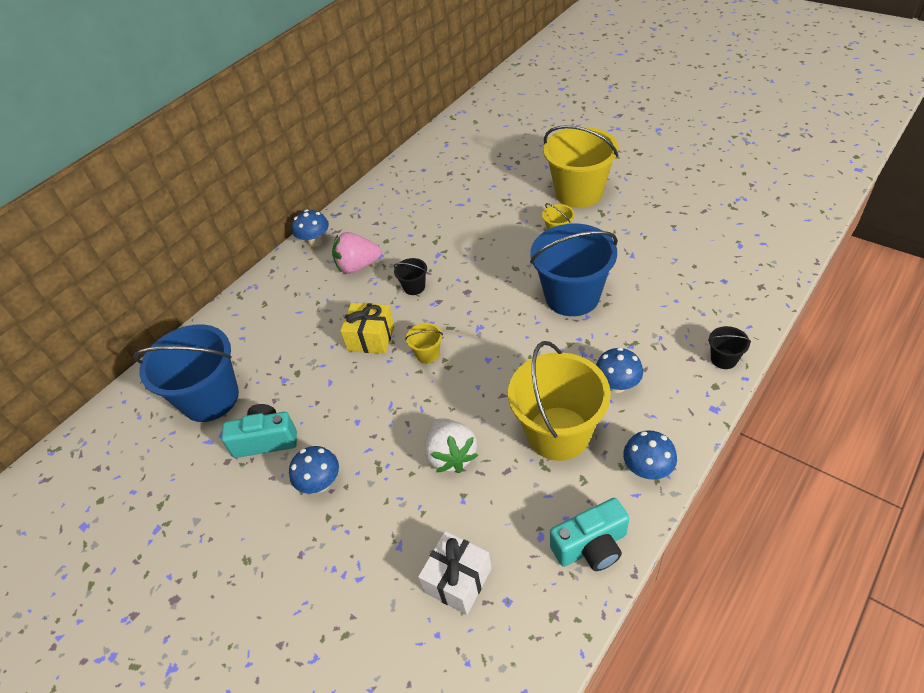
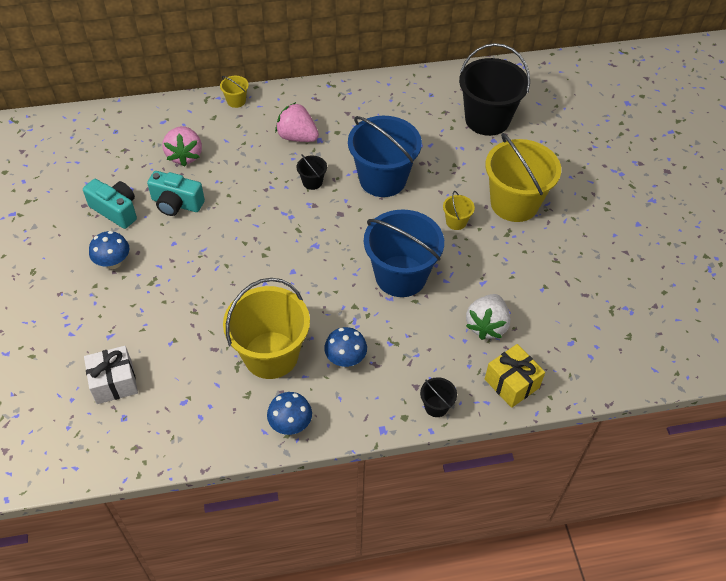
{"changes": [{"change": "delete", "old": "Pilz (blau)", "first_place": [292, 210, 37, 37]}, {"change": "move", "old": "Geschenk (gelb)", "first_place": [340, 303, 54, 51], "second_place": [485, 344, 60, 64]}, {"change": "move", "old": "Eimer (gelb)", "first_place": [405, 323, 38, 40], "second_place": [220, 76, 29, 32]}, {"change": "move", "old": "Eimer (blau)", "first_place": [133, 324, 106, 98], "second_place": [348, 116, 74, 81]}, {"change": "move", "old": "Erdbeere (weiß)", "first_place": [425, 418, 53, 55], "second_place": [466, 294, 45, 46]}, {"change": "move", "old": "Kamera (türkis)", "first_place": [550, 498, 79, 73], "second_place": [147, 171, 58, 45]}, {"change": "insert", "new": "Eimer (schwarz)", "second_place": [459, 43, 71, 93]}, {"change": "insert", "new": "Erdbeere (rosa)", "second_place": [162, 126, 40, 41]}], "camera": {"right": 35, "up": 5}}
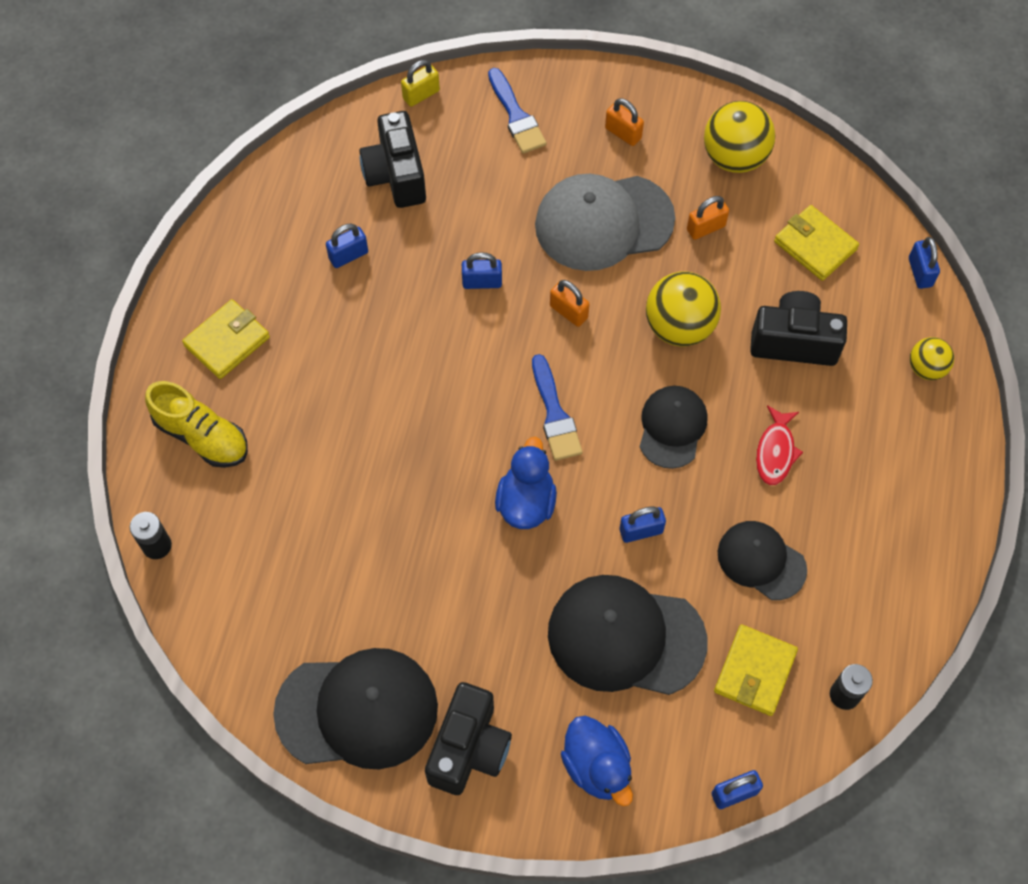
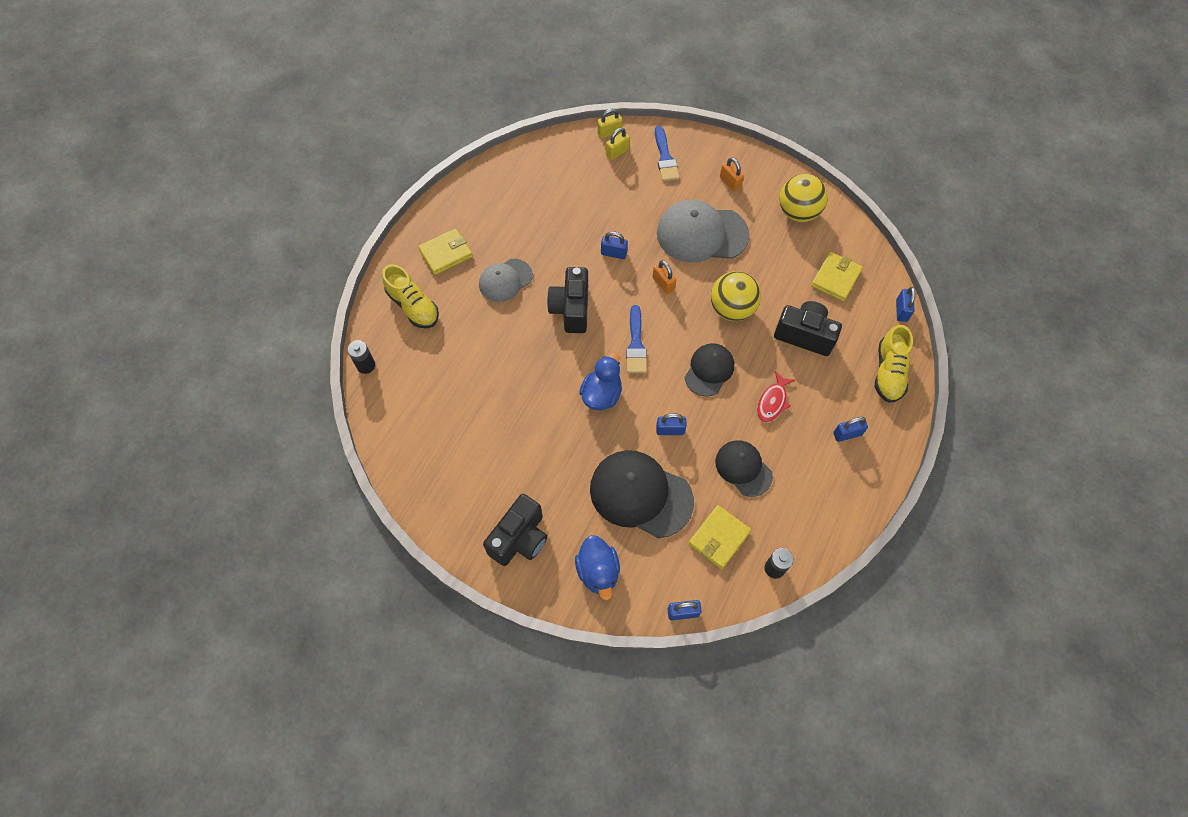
{"changes": [{"change": "move", "old": "Kamera (schwarz)", "first_place": [359, 111, 67, 97], "second_place": [547, 267, 41, 66]}, {"change": "delete", "old": "Vorhängeschloss (orange)", "first_place": [687, 196, 42, 44]}, {"change": "rotate", "old": "Geldbörse (gelb)", "first_place": [774, 205, 85, 76], "second_place": [811, 252, 52, 50], "degrees": 60}, {"change": "move", "old": "Vorhängeschloss (blau)", "first_place": [326, 224, 42, 44], "second_place": [833, 417, 35, 25]}, {"change": "replace", "old": "Ball (gelb)", "new": "Schuh (gelb)", "first_place": [910, 337, 44, 43], "second_place": [875, 325, 38, 78]}, {"change": "delete", "old": "Kappe (schwarz)", "first_place": [273, 648, 165, 121]}, {"change": "insert", "new": "Vorhängeschloss (gelb)", "second_place": [606, 128, 24, 32]}, {"change": "insert", "new": "Kappe (grau)", "second_place": [479, 259, 54, 43]}], "camera": {"right": 15, "up": 0}}
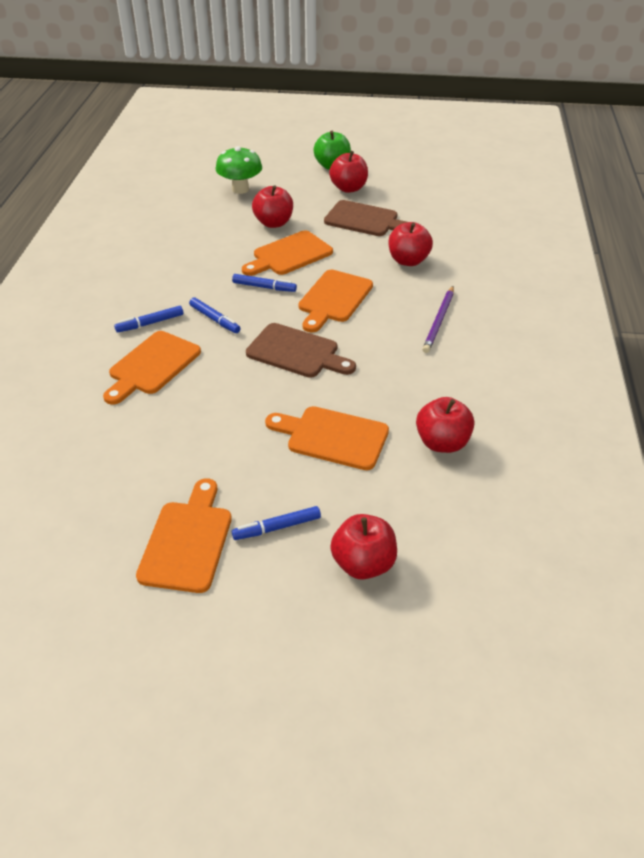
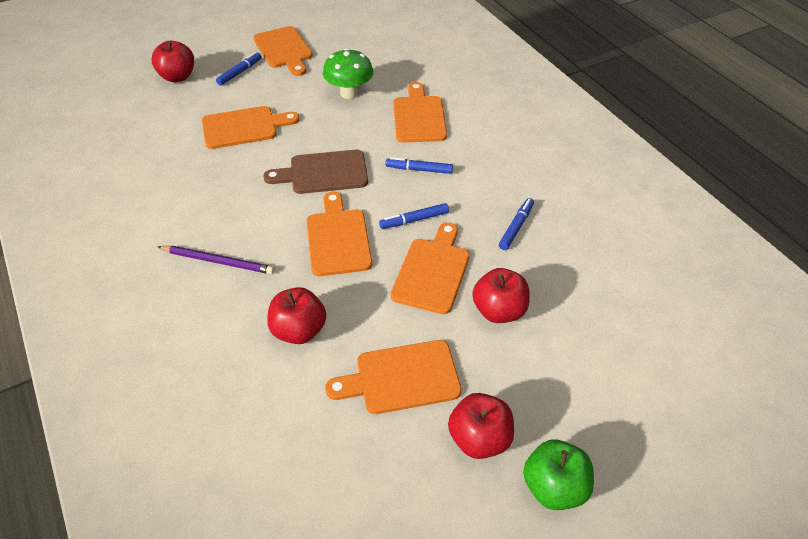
{"changes": [{"change": "move", "old": "Pilz (grün)", "first_place": [216, 146, 46, 48], "second_place": [323, 48, 50, 51]}, {"change": "recolor", "old": "Schneidebrett (braun)", "new": "Schneidebrett (orange)", "first_place": [324, 200, 83, 36], "second_place": [325, 340, 137, 74]}, {"change": "rotate", "old": "Bleistift (lila)", "first_place": [422, 286, 32, 67], "second_place": [157, 246, 117, 28], "degrees": 120}, {"change": "move", "old": "Filzstift (blau)", "first_place": [114, 306, 69, 26], "second_place": [499, 198, 35, 52]}, {"change": "delete", "old": "Apfel (rot)", "first_place": [416, 397, 59, 56]}], "camera": {"right": 145, "up": 5}}
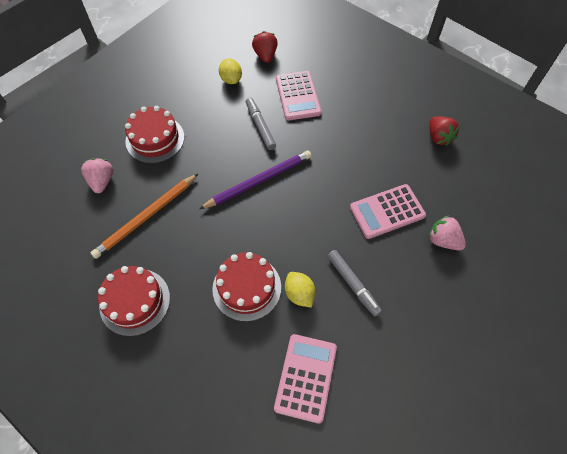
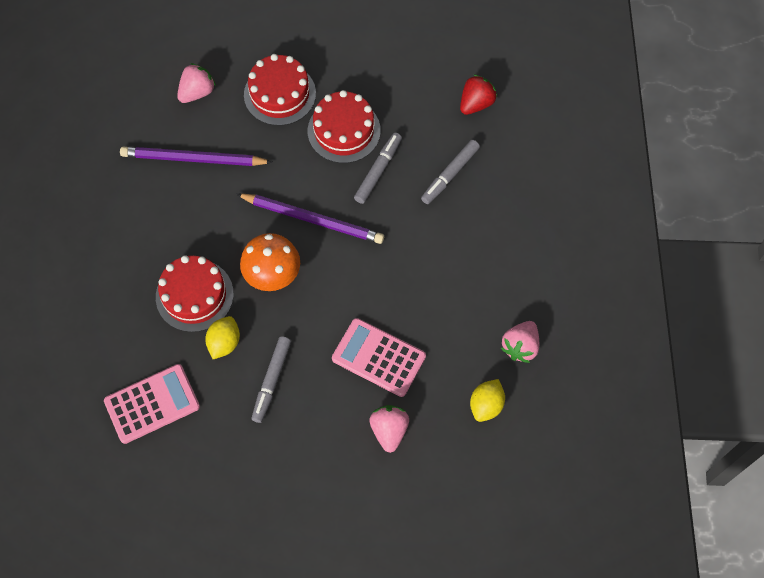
{"changes": [{"change": "move", "old": "Zitrone (gelb)", "first_place": [219, 58, 23, 26], "second_place": [470, 379, 35, 43]}, {"change": "replace", "old": "Taschenrechner (rosa)", "new": "Filzstift (grau)", "first_place": [276, 71, 45, 49], "second_place": [421, 140, 59, 64]}, {"change": "recolor", "old": "Erdbeere (rot)", "new": "Erdbeere (rosa)", "first_place": [429, 116, 31, 30], "second_place": [501, 321, 38, 42]}, {"change": "recolor", "old": "Bleistift (orange)", "new": "Bleistift (lila)", "first_place": [91, 174, 107, 85], "second_place": [120, 147, 152, 19]}, {"change": "move", "old": "Kuchen (rot)", "first_place": [98, 266, 72, 70], "second_place": [308, 90, 73, 73]}, {"change": "insert", "new": "Pilz (orange)", "second_place": [240, 233, 60, 58]}], "camera": {"right": 50, "up": 5}}
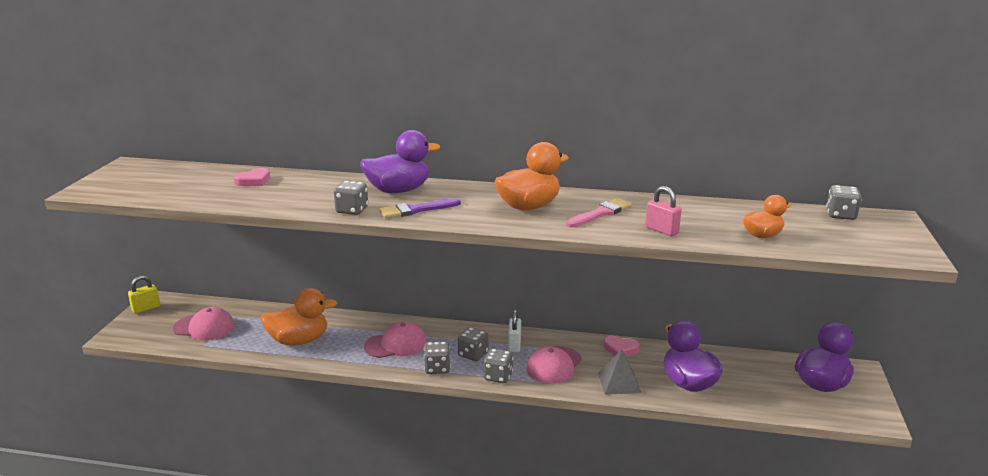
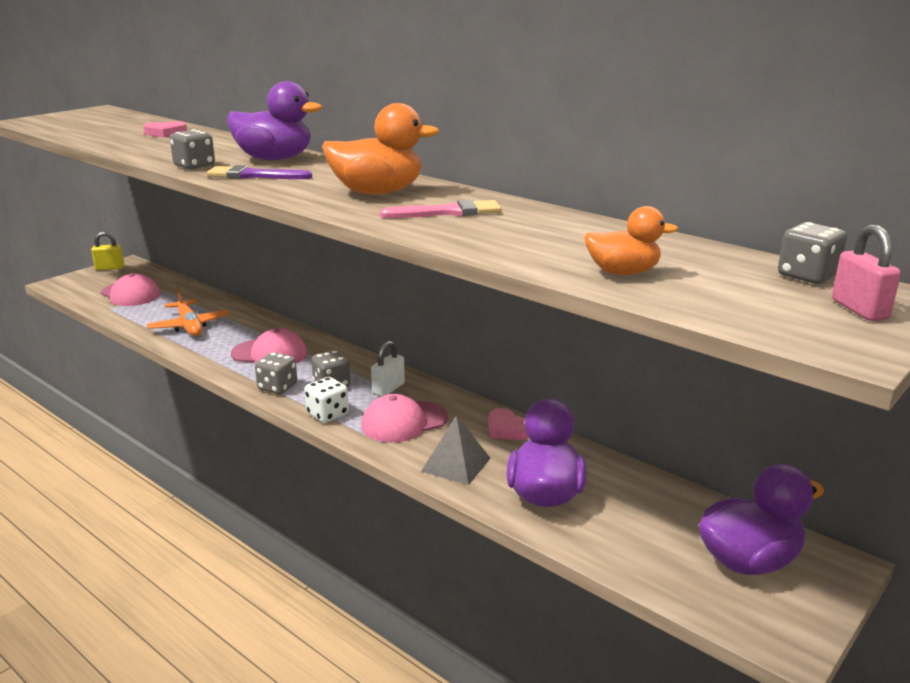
{"changes": [{"change": "move", "old": "Vorhängeschloss (rosa)", "first_place": [645, 186, 36, 50], "second_place": [832, 225, 69, 96]}, {"change": "replace", "old": "Ente (orange)", "new": "Flugzeug (orange)", "first_place": [261, 288, 76, 58], "second_place": [147, 286, 83, 50]}, {"change": "recolor", "old": "Spielwürfel (grau)", "new": "Spielwürfel (weiß)", "first_place": [483, 348, 30, 35], "second_place": [305, 377, 44, 46]}], "camera": {"right": 30, "up": 0}}
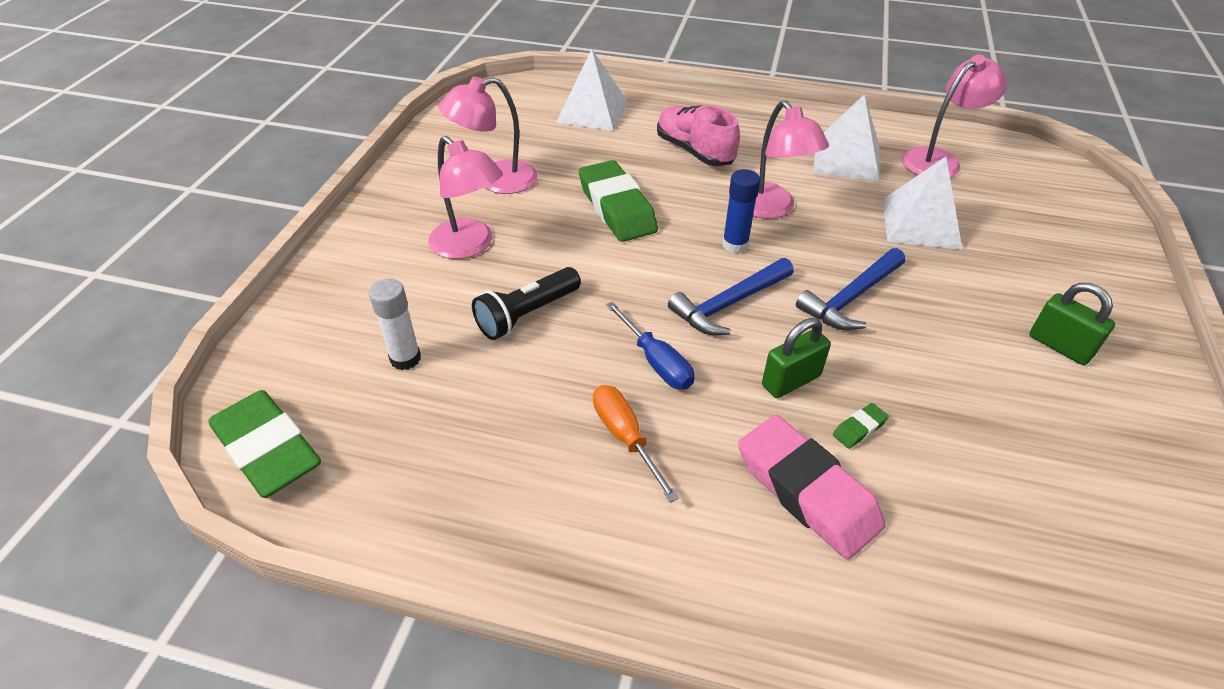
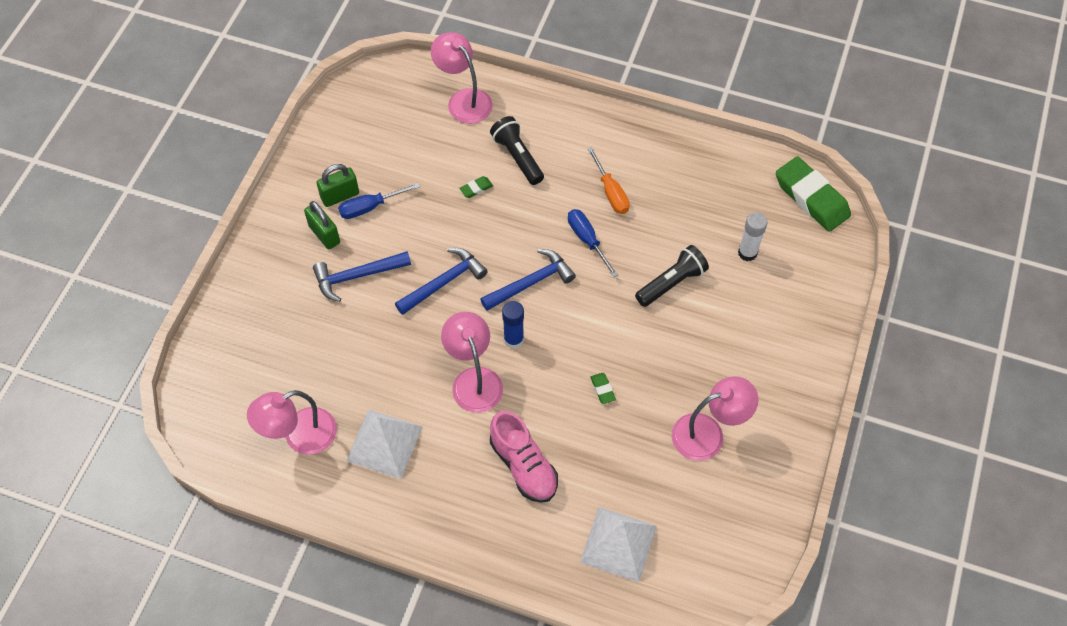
{"changes": [{"change": "move", "old": "Lampe (rosa)", "first_place": [428, 136, 75, 123], "second_place": [431, 32, 62, 92]}, {"change": "delete", "old": "Pyramide (weiß)", "first_place": [882, 156, 80, 94]}, {"change": "resize", "old": "Radiergummi (grün)", "first_place": [579, 160, 79, 82], "second_place": [590, 373, 26, 31], "factor": 0.4}, {"change": "move", "old": "Vorhängeschloss (grün)", "first_place": [762, 318, 69, 80], "second_place": [316, 164, 43, 43]}, {"change": "replace", "old": "Radiergummi (rosa)", "new": "Taschenlampe (schwarz)", "first_place": [738, 415, 148, 145], "second_place": [490, 116, 54, 69]}, {"change": "insert", "new": "Schraubenzieher (blau)", "second_place": [338, 183, 82, 36]}, {"change": "insert", "new": "Hammer (blau)", "second_place": [313, 251, 98, 51]}], "camera": {"right": -175, "up": 15}}
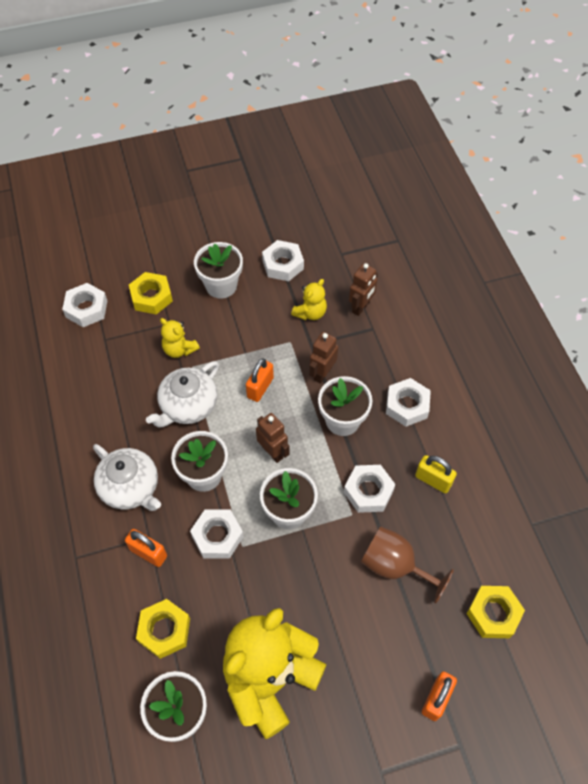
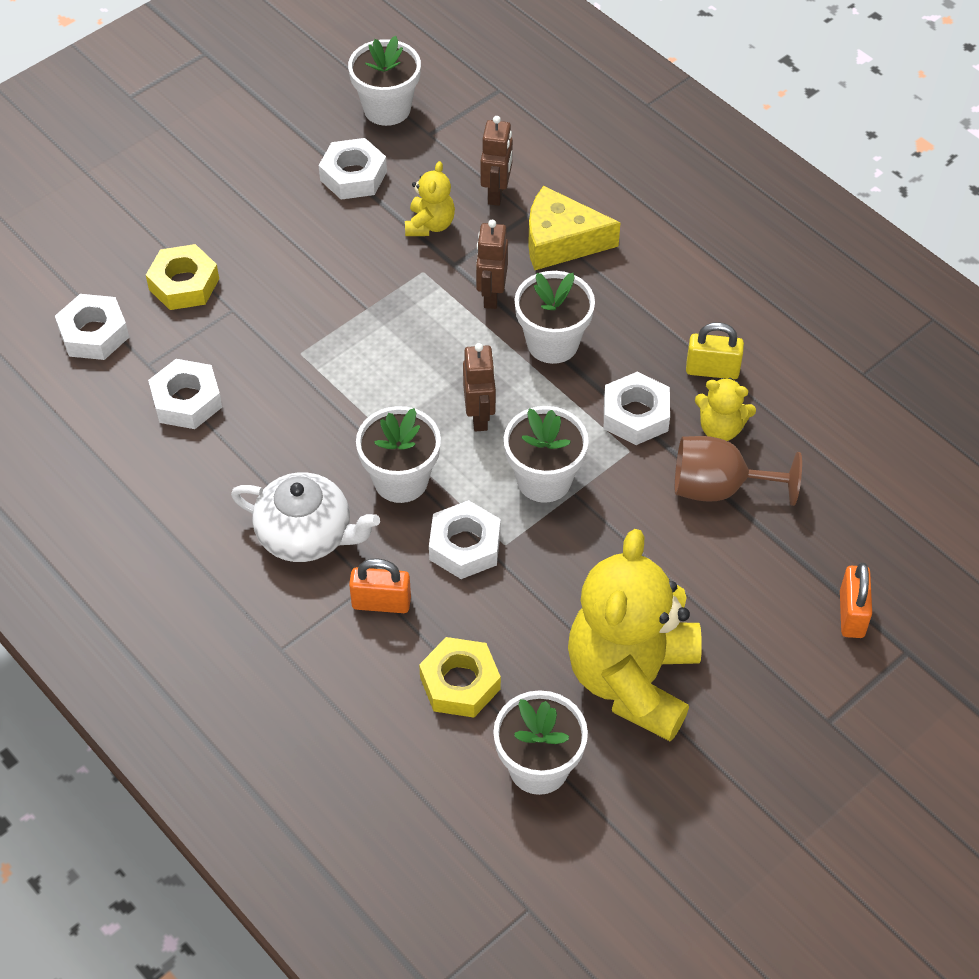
{"changes": [{"change": "move", "old": "Blumentopf (weiß)", "first_place": [194, 242, 49, 57], "second_place": [348, 36, 73, 90]}, {"change": "move", "old": "Teddybär (gelb)", "first_place": [160, 318, 40, 40], "second_place": [695, 378, 61, 63]}, {"change": "delete", "old": "Vorhängeschloss (orange)", "first_place": [246, 358, 28, 44]}, {"change": "delete", "old": "Teekanne (weiß)", "first_place": [146, 361, 73, 66]}, {"change": "move", "old": "Sechskantmutter (weiß)", "first_place": [386, 378, 45, 49], "second_place": [148, 359, 74, 70]}, {"change": "rotate", "old": "Roboter (braun)", "first_place": [256, 413, 34, 50], "second_place": [463, 343, 33, 89], "degrees": 60}, {"change": "delete", "old": "Sechskantmutter (gelb)", "first_place": [466, 586, 59, 52]}, {"change": "insert", "new": "Käse (gelb)", "second_place": [528, 186, 92, 84]}], "camera": {"right": -25, "up": -5}}
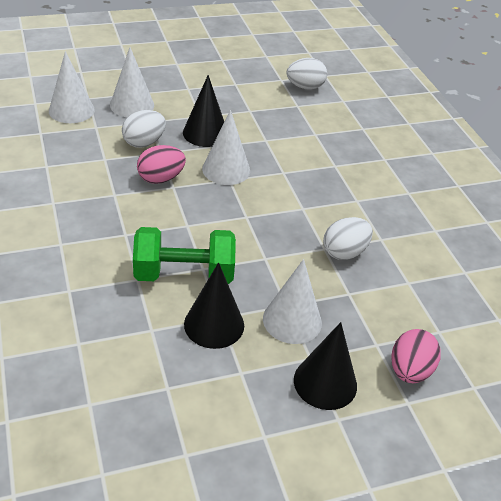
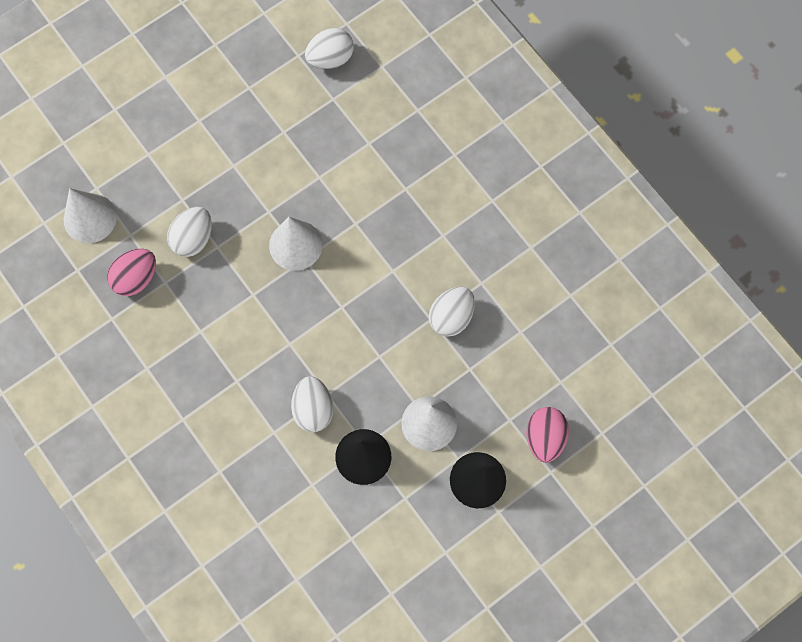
{"changes": [{"change": "delete", "old": "Kegel (weiß)", "first_place": [110, 47, 44, 70]}, {"change": "delete", "old": "Kegel (schwarz)", "first_place": [183, 75, 41, 72]}, {"change": "move", "old": "Ei (rosa)", "first_place": [137, 145, 49, 39], "second_place": [107, 249, 49, 47]}, {"change": "replace", "old": "Hantel (grün)", "new": "Ei (weiß)", "first_place": [133, 227, 103, 57], "second_place": [291, 376, 42, 56]}], "camera": {"right": -15, "up": 30}}
